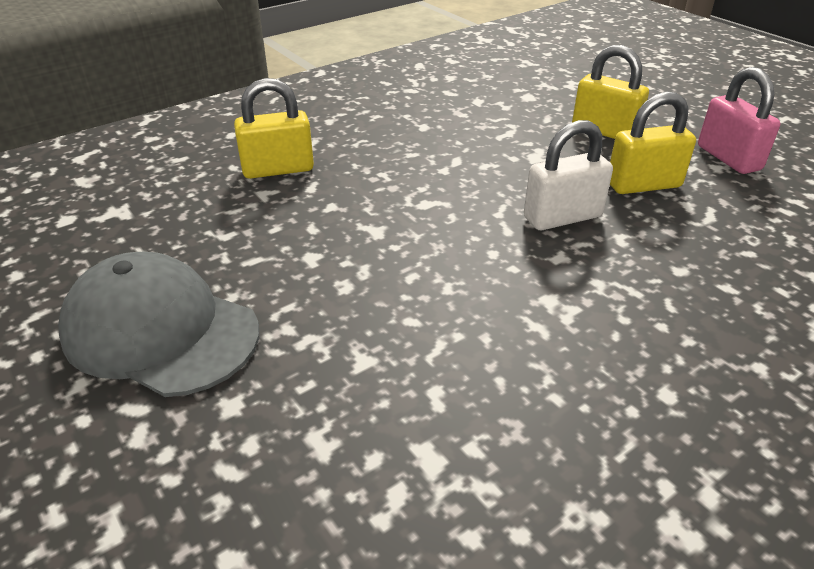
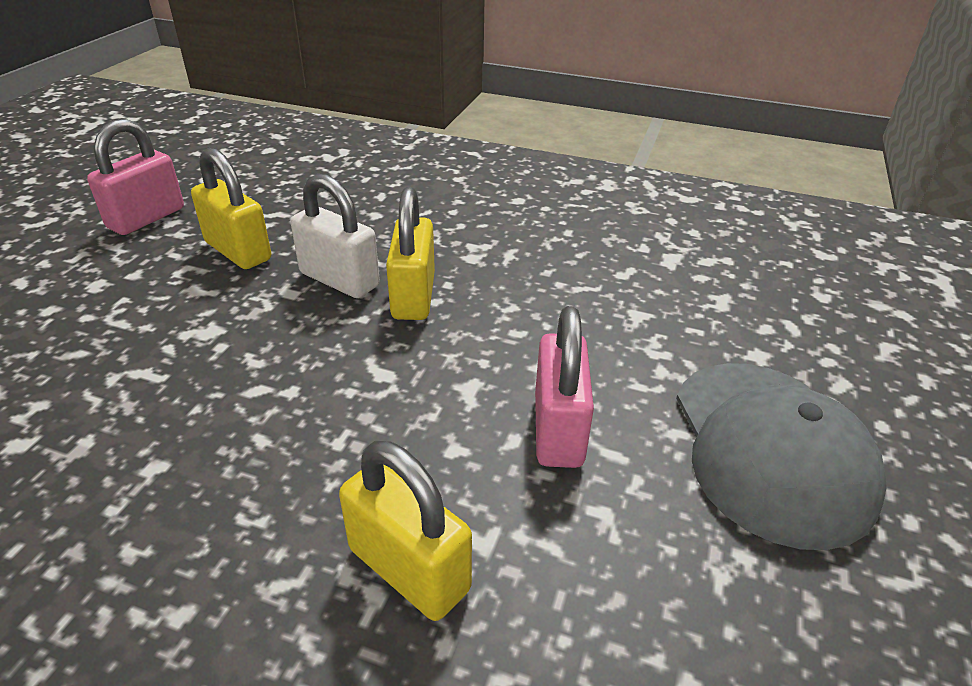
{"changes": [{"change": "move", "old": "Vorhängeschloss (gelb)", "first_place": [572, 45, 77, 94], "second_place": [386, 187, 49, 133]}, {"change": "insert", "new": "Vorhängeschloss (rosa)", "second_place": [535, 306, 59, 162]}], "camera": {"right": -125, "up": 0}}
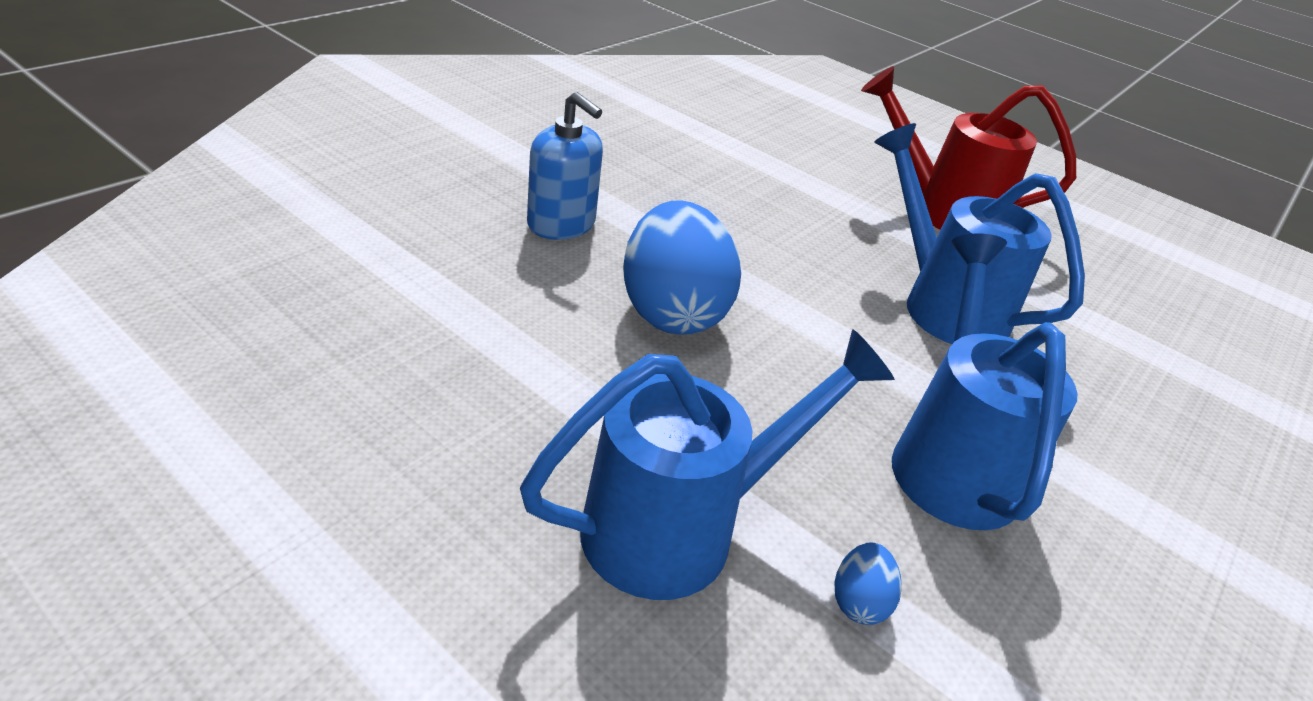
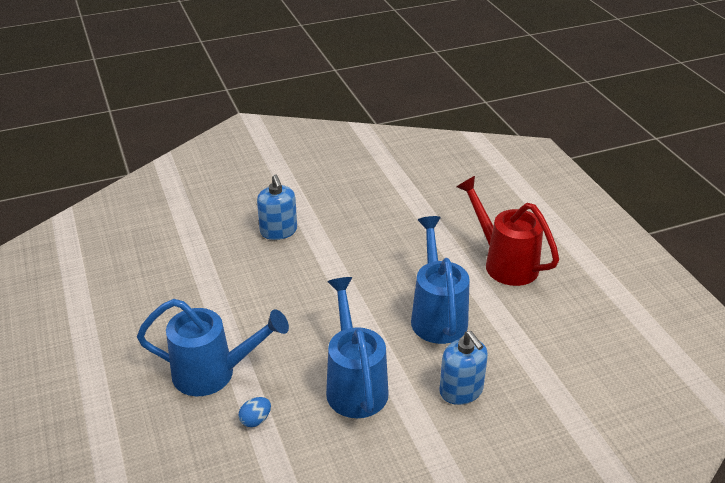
{"changes": [{"change": "delete", "old": "Ei (blau)", "first_place": [623, 200, 118, 134]}, {"change": "rotate", "old": "Gießkanne (blau)", "first_place": [892, 234, 185, 297], "second_place": [326, 277, 63, 141], "degrees": -45}, {"change": "insert", "new": "Seifenspender (blau)", "second_place": [439, 331, 49, 74]}], "camera": {"right": 35, "up": 0}}
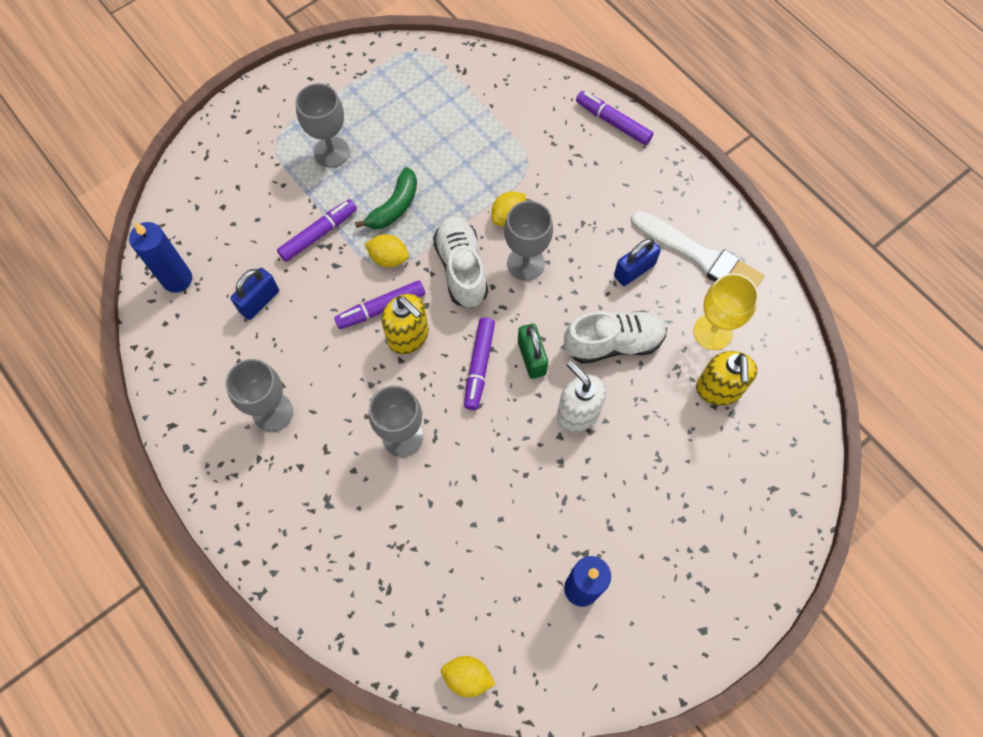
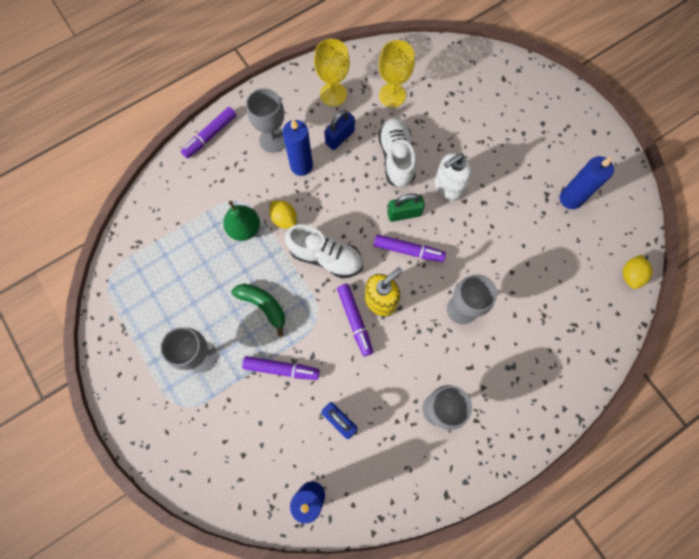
{"changes": [{"change": "rotate", "old": "Filzstift (lila)", "first_place": [277, 199, 80, 63], "second_place": [242, 356, 78, 24], "degrees": 135}, {"change": "move", "old": "Kelch (grau)", "first_place": [504, 201, 49, 80], "second_place": [246, 88, 39, 65]}, {"change": "replace", "old": "Pinsel (weiß)", "new": "Kelch (gelb)", "first_place": [631, 210, 133, 77], "second_place": [314, 39, 36, 67]}, {"change": "rotate", "old": "Schuh (weiß)", "first_place": [433, 216, 55, 92], "second_place": [285, 224, 78, 54], "degrees": -150}, {"change": "delete", "old": "Zitrone (gelb)", "first_place": [364, 234, 45, 33]}, {"change": "rotate", "old": "Vorhängeschloss (blau)", "first_place": [614, 238, 47, 48], "second_place": [324, 110, 31, 40], "degrees": 75}, {"change": "delete", "old": "Seifenspender (gelb)", "first_place": [696, 351, 61, 55]}, {"change": "insert", "new": "Kerze (blau)", "second_place": [282, 119, 31, 57]}, {"change": "insert", "new": "Birne (grün)", "second_place": [223, 201, 37, 40]}], "camera": {"right": -85, "up": 5}}
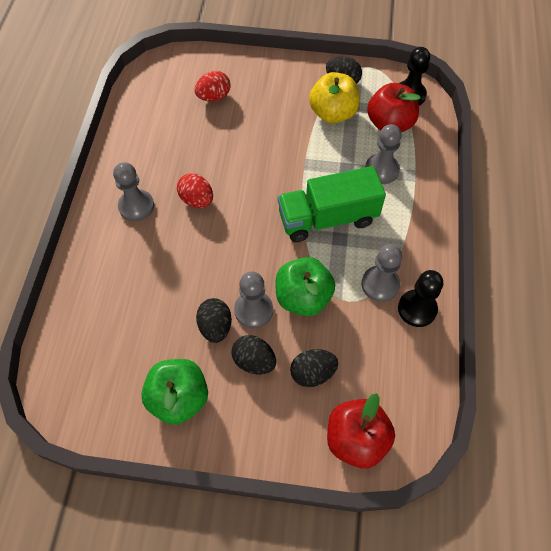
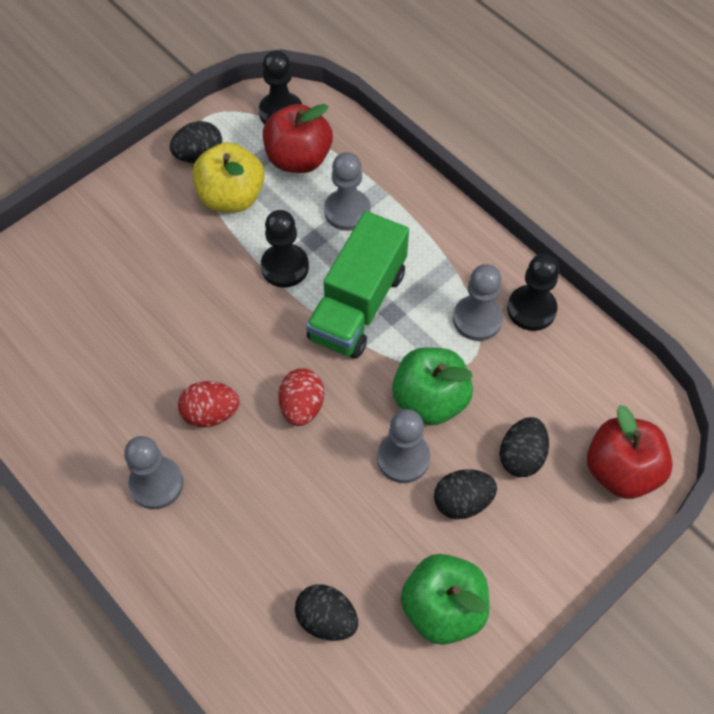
{"changes": [{"change": "move", "old": "Ei (rot)", "first_place": [195, 71, 36, 30], "second_place": [278, 368, 46, 58]}, {"change": "move", "old": "Ei (schwarz)", "first_place": [196, 298, 36, 45], "second_place": [295, 584, 63, 57]}, {"change": "insert", "new": "Bauer (schwarz)", "second_place": [261, 210, 48, 77]}], "camera": {"right": -50, "up": 0}}
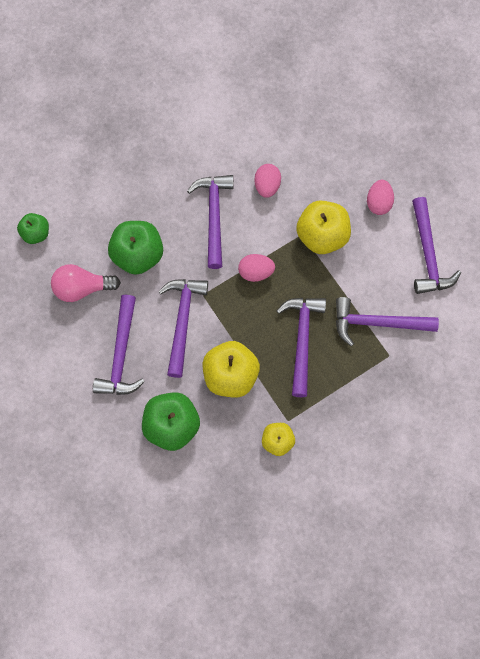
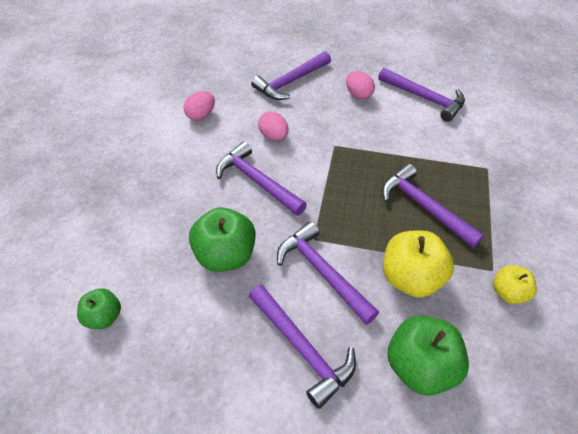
{"changes": [{"change": "delete", "old": "Apfel (gelb)", "first_place": [296, 201, 55, 53]}, {"change": "move", "old": "Ei (rosa)", "first_place": [238, 254, 37, 28], "second_place": [184, 91, 31, 30]}, {"change": "delete", "old": "Glühbirne (rosa)", "first_place": [51, 264, 70, 38]}, {"change": "move", "old": "Hammer (lila)", "first_place": [336, 297, 103, 49], "second_place": [251, 51, 80, 49]}], "camera": {"right": -45, "up": -20}}
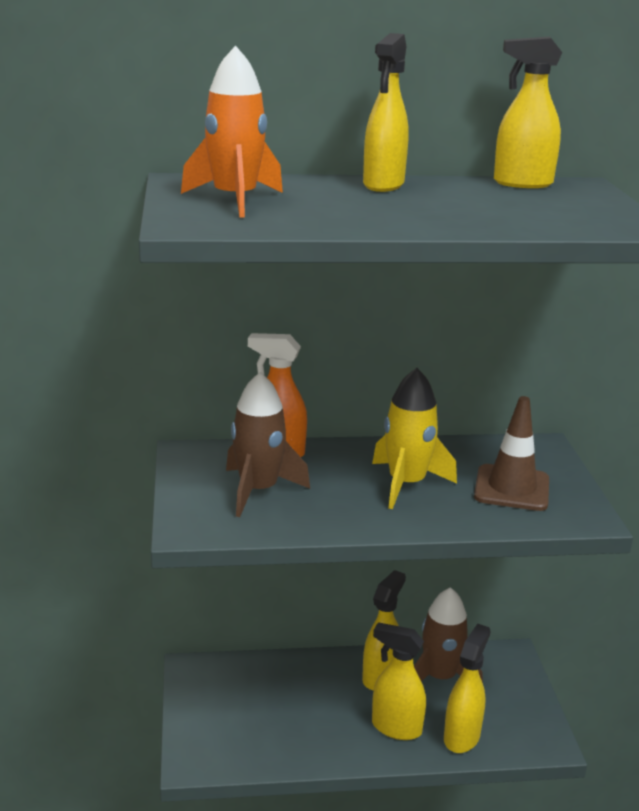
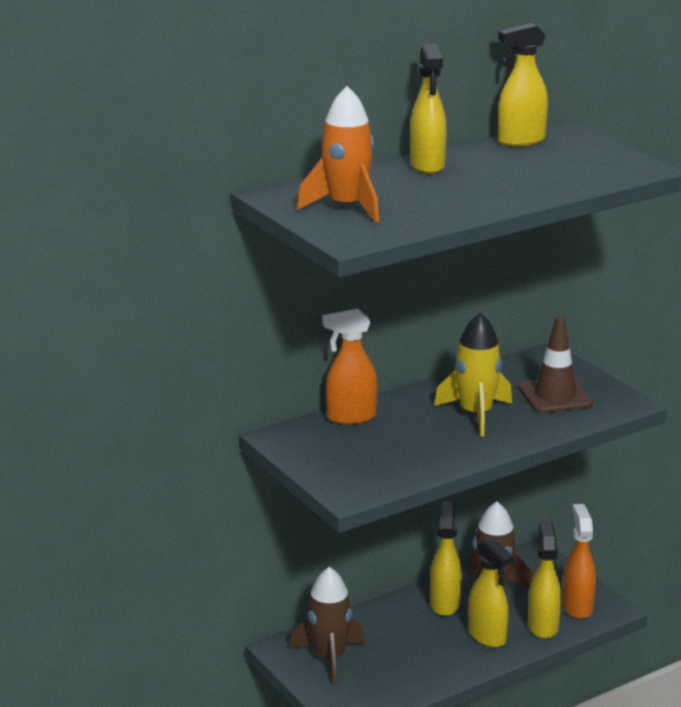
{"changes": [{"change": "move", "old": "Rakete (braun)", "first_place": [226, 372, 84, 145], "second_place": [289, 567, 76, 118]}, {"change": "rotate", "old": "Sprühflasche (gelb)", "first_place": [372, 622, 54, 118], "second_place": [469, 537, 45, 111], "degrees": -120}, {"change": "insert", "new": "Sprühflasche (orange)", "second_place": [562, 504, 34, 115]}], "camera": {"right": -25, "up": 0}}
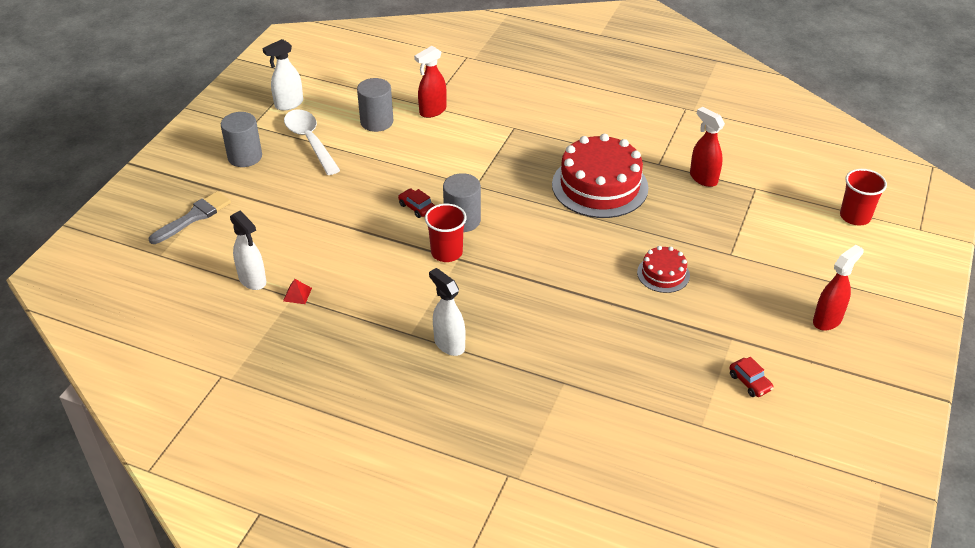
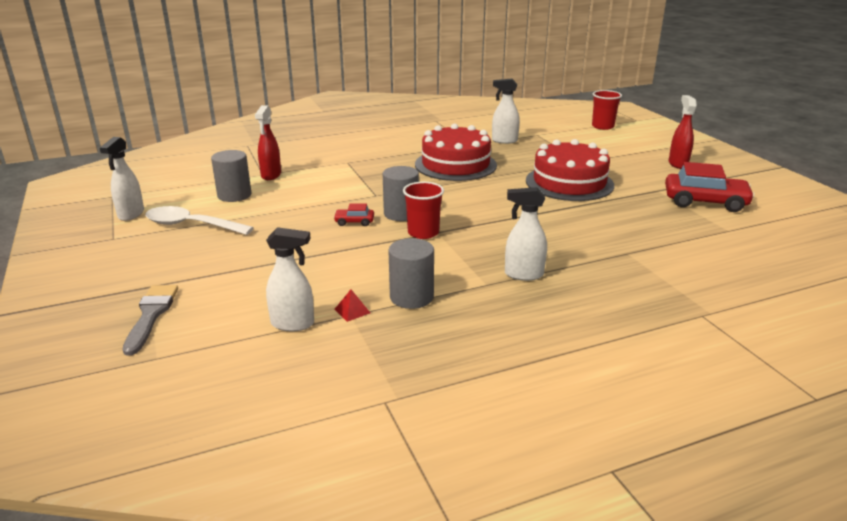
{"changes": [{"change": "recolor", "old": "Sprühflasche (rot)", "new": "Sprühflasche (weiß)", "first_place": [690, 107, 35, 80], "second_place": [492, 79, 28, 65]}, {"change": "move", "old": "Vollzylinder (grau)", "first_place": [221, 112, 41, 55], "second_place": [388, 238, 46, 71]}, {"change": "resize", "old": "Kuchen (rot)", "first_place": [637, 246, 53, 47], "second_place": [526, 139, 88, 62], "factor": 2.0}, {"change": "resize", "old": "Auto (rot)", "first_place": [729, 357, 45, 40], "second_place": [665, 162, 90, 50], "factor": 2.16}], "camera": {"right": -45, "up": -15}}
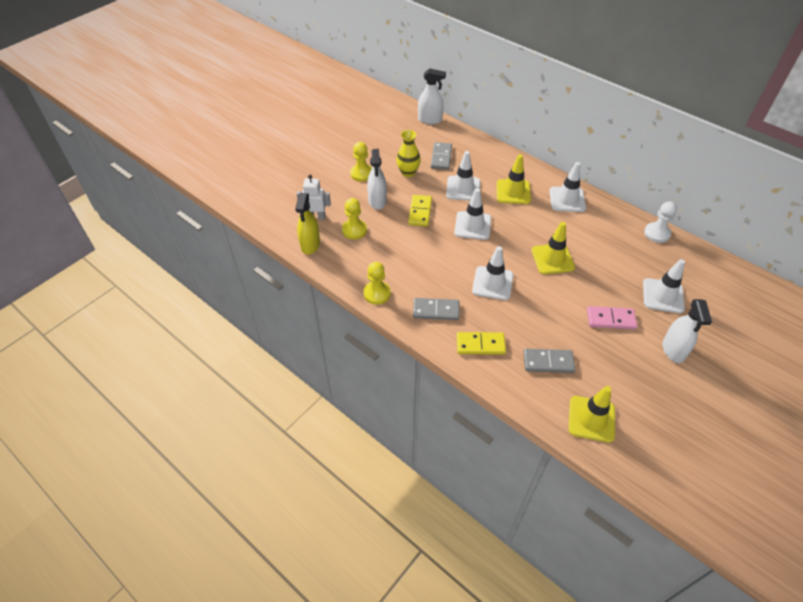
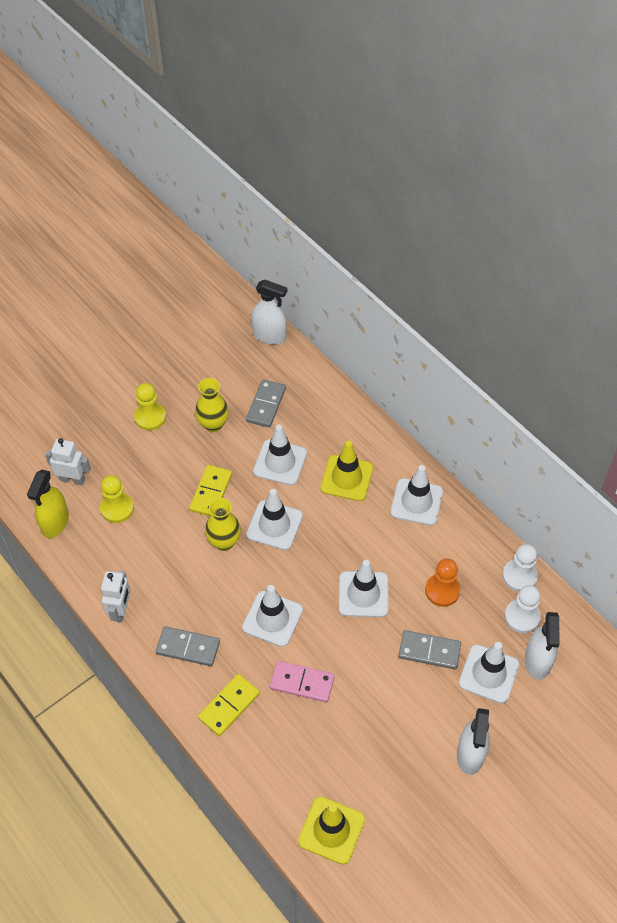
{"changes": [{"change": "move", "old": "Sprühflasche (weiß)", "first_place": [367, 149, 19, 61], "second_place": [525, 612, 34, 68]}, {"change": "recolor", "old": "Leitkegel (gelb)", "new": "Leitkegel (weiß)", "first_place": [531, 222, 44, 52], "second_place": [339, 560, 49, 57]}, {"change": "replace", "old": "Bauer (gelb)", "new": "Roboter (weiß)", "first_place": [363, 262, 28, 43], "second_place": [101, 570, 30, 52]}, {"change": "move", "old": "Dominostein (rosa)", "first_place": [587, 306, 50, 24], "second_place": [270, 661, 64, 41]}, {"change": "rotate", "old": "Dominostein (gelb)", "first_place": [456, 332, 50, 23], "second_place": [198, 674, 62, 62], "degrees": -60}, {"change": "move", "old": "Dominostein (grau)", "first_place": [524, 349, 51, 24], "second_place": [399, 630, 62, 40]}, {"change": "insert", "new": "Vase (gelb)", "second_place": [205, 498, 36, 53]}, {"change": "insert", "new": "Bauer (orange)", "second_place": [425, 559, 35, 48]}, {"change": "insert", "new": "Bauer (weiß)", "second_place": [505, 585, 36, 48]}], "camera": {"right": 10, "up": 5}}
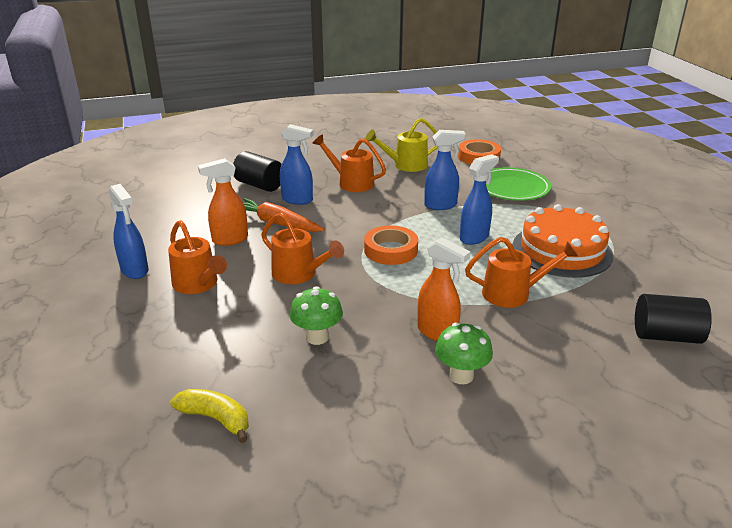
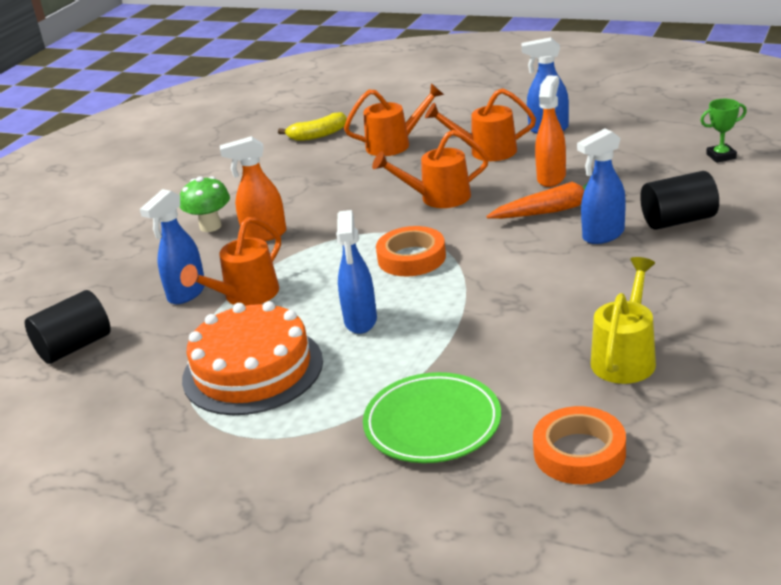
{"changes": [{"change": "move", "old": "Sprühflasche (blau)", "first_place": [424, 130, 42, 80], "second_place": [140, 189, 65, 115]}, {"change": "move", "old": "Gießkanne (orange)", "first_place": [312, 134, 74, 58], "second_place": [344, 83, 100, 73]}, {"change": "delete", "old": "Pilz (grün)", "first_place": [290, 286, 53, 59]}, {"change": "insert", "new": "Pokal (grün)", "second_place": [700, 99, 47, 64]}], "camera": {"right": 135, "up": 0}}
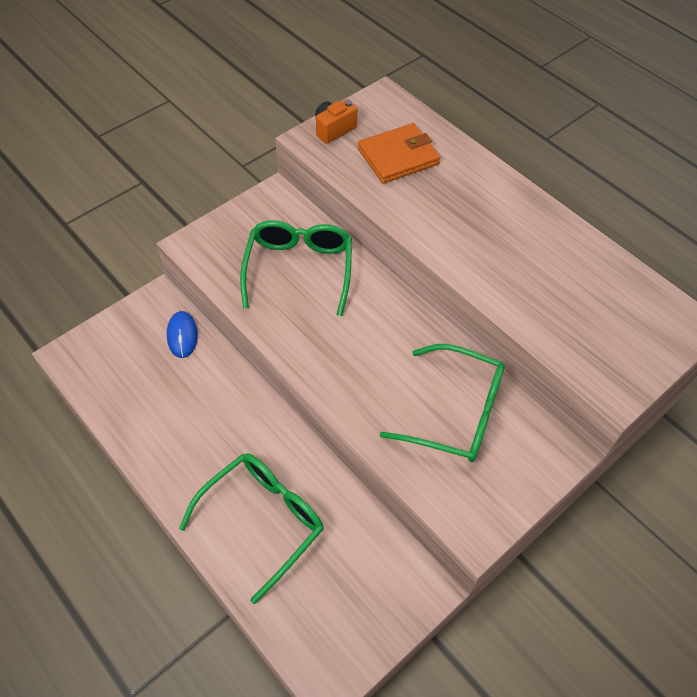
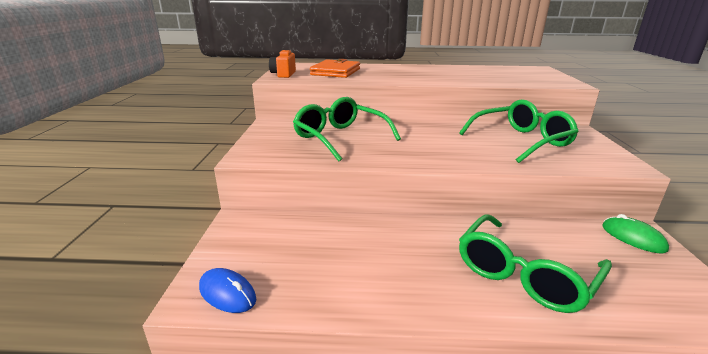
{"changes": [{"change": "move", "old": "Computermaus (blau)", "first_place": [167, 311, 31, 47], "second_place": [199, 268, 57, 45]}, {"change": "rotate", "old": "Brille (grün)", "first_place": [179, 453, 145, 151], "second_place": [459, 215, 153, 98], "degrees": -135}, {"change": "insert", "new": "Computermaus (grün)", "second_place": [602, 214, 67, 39]}], "camera": {"right": -45, "up": -30}}
